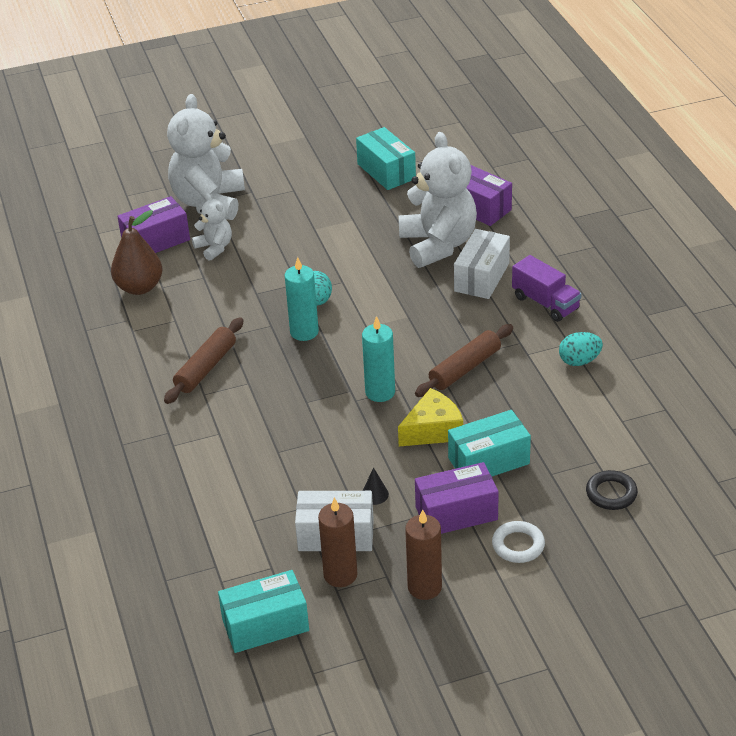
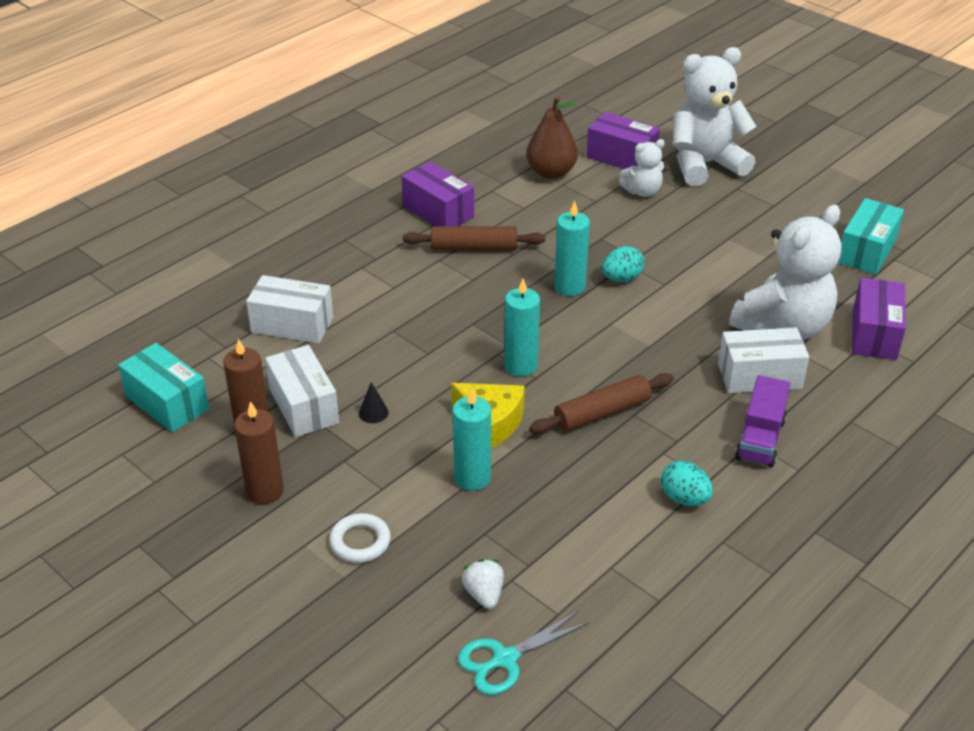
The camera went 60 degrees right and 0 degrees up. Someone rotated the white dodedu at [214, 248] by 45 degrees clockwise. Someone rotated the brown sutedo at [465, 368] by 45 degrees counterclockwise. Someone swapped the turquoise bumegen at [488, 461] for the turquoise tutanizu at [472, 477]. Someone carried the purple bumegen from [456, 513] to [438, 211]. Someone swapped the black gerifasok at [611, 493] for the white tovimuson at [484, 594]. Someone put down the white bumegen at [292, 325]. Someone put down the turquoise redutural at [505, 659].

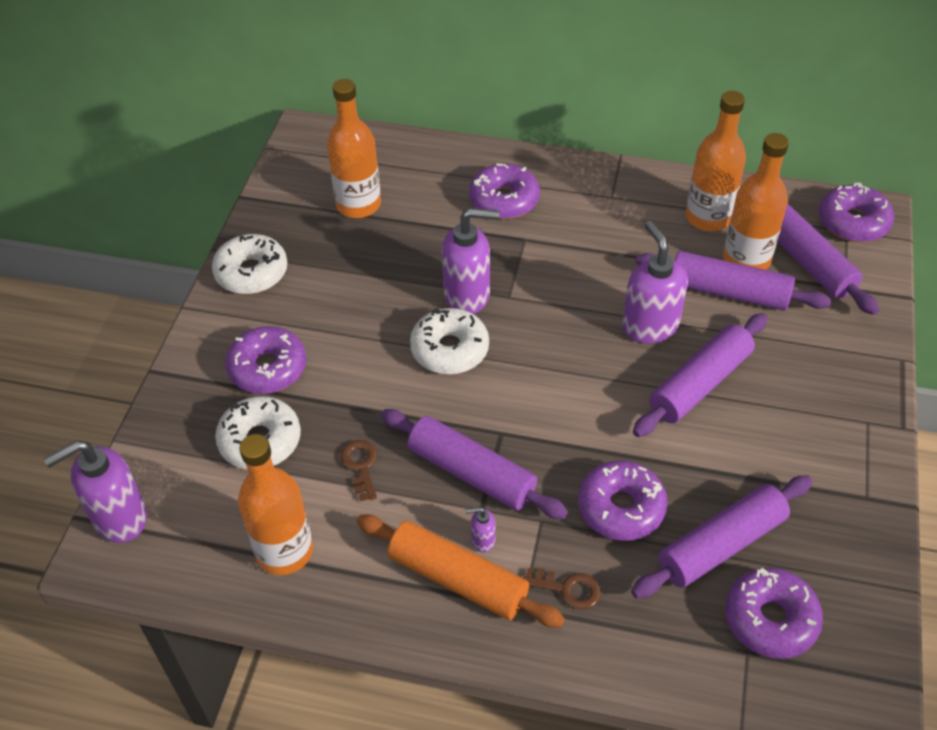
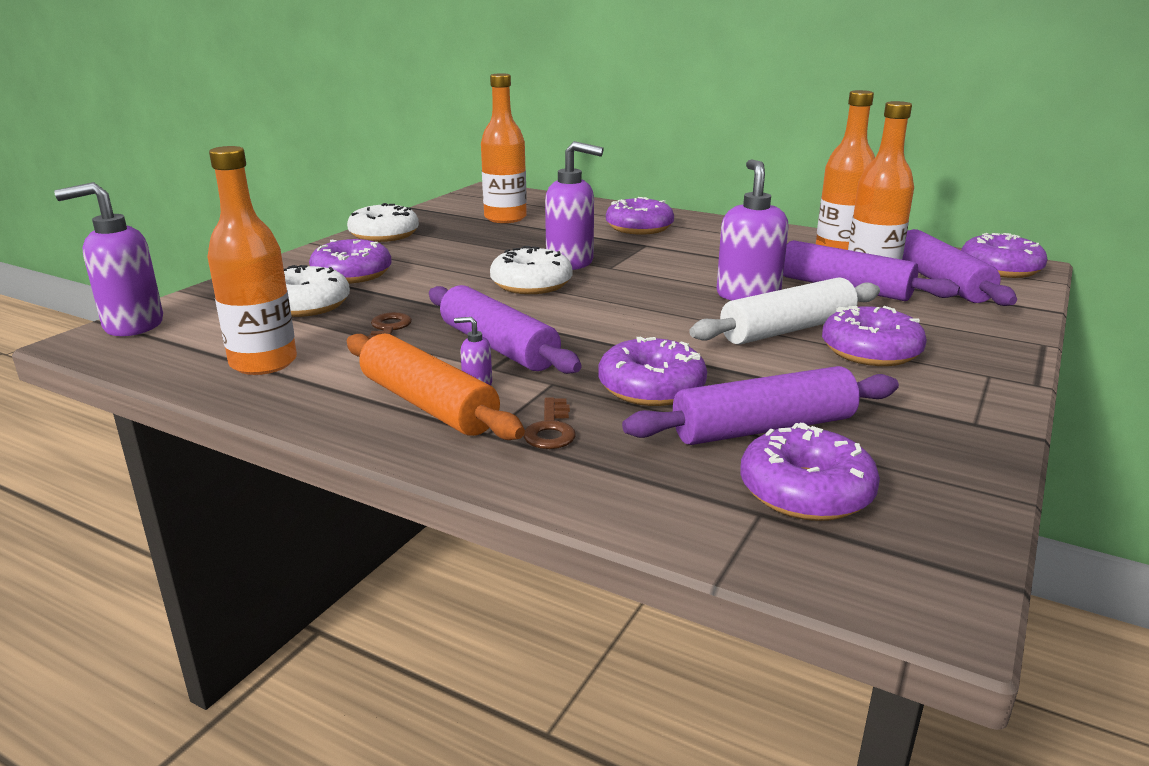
The camera went 15 degrees right and 25 degrees down. Someone repainted the purple sutedo at [700, 384], which became the white sutedo at [787, 330]. Someone rotated the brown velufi at [568, 589] by 60 degrees clockwise. Someone put down the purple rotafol at [870, 351].

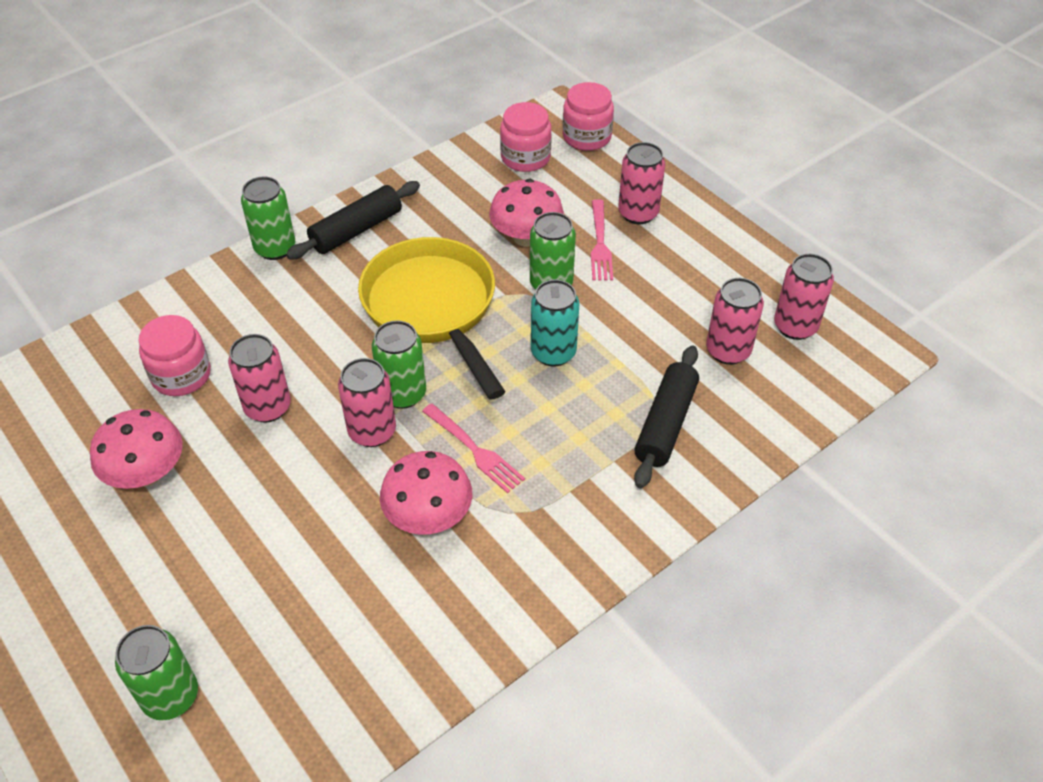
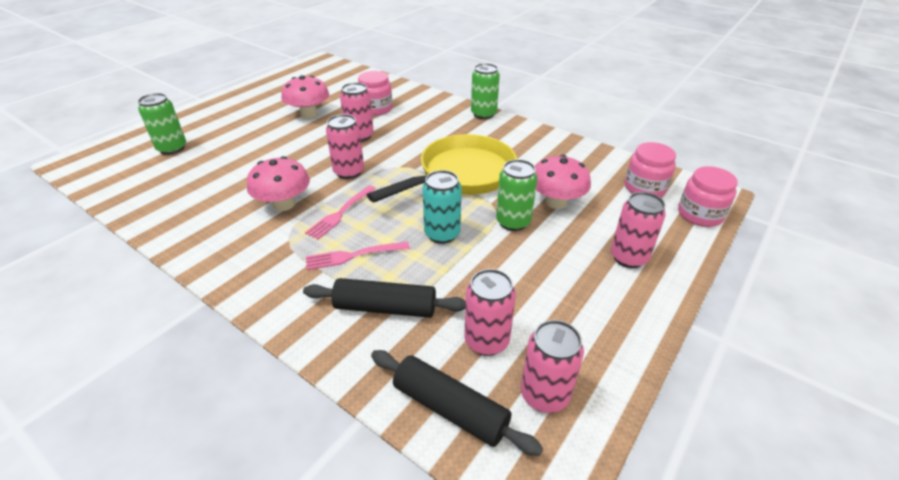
The camera went 75 degrees right and 10 degrees down. Someone carried the black sutedo from [356, 230] to [450, 408]. Someone carried the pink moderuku from [600, 244] to [353, 255]. Someone took away the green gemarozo at [403, 394].

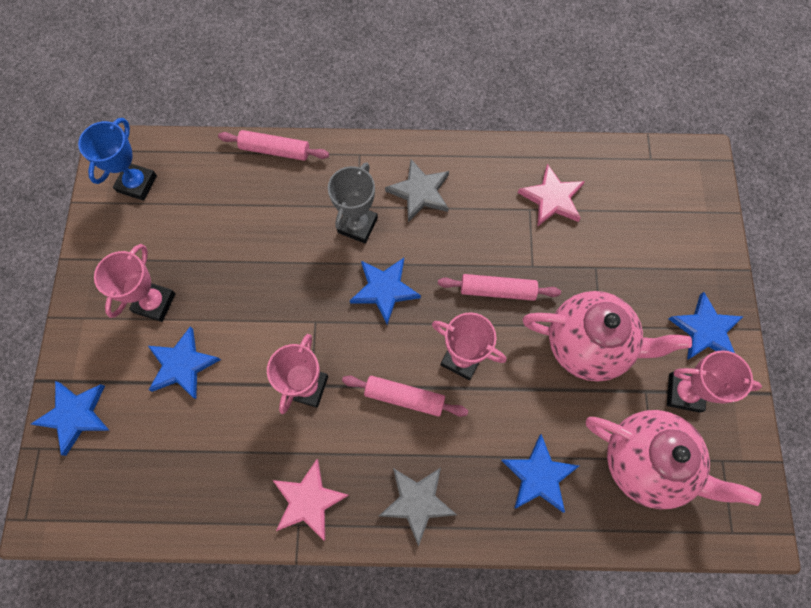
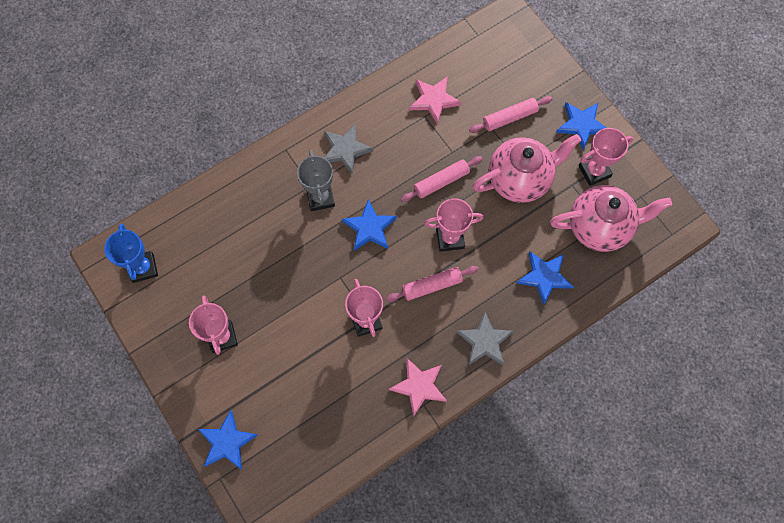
The camera went 35 degrees left and 0 degrees up. Someone carried the pink sutedo from [275, 150] to [509, 118]. Someone took away the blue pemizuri at [182, 365].

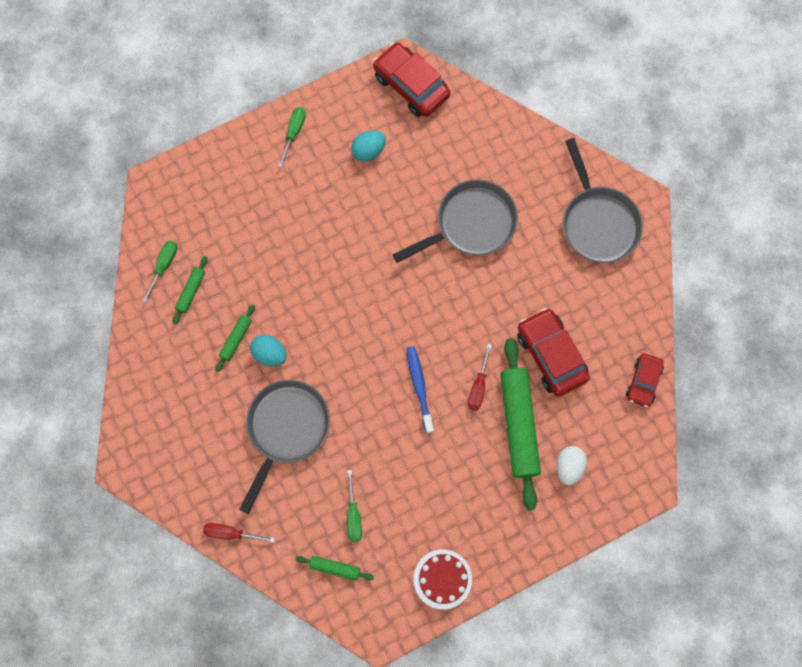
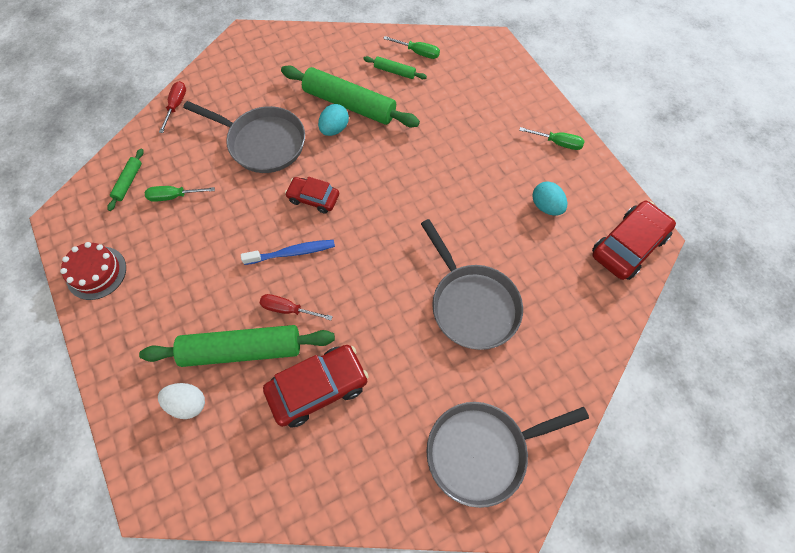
The camera went 90 degrees right and 10 degrees down. Someone scaled the green sutedo at [236, 339] by 2.20. Someone carried the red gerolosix from [643, 382] to [313, 198].

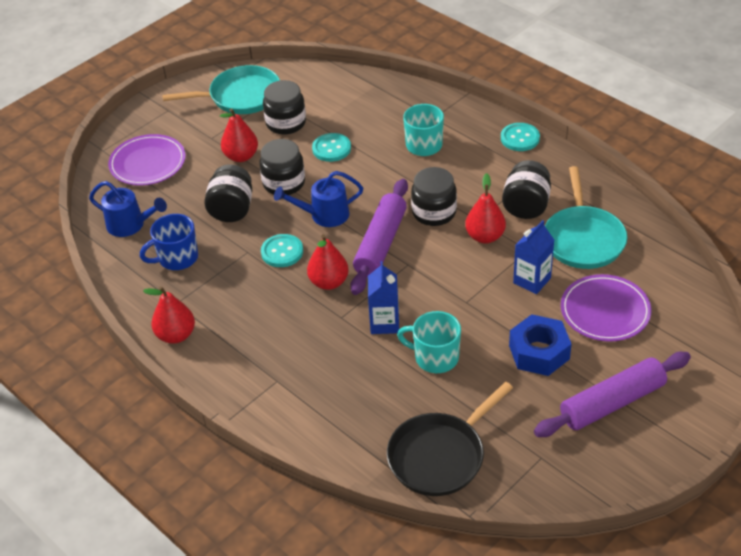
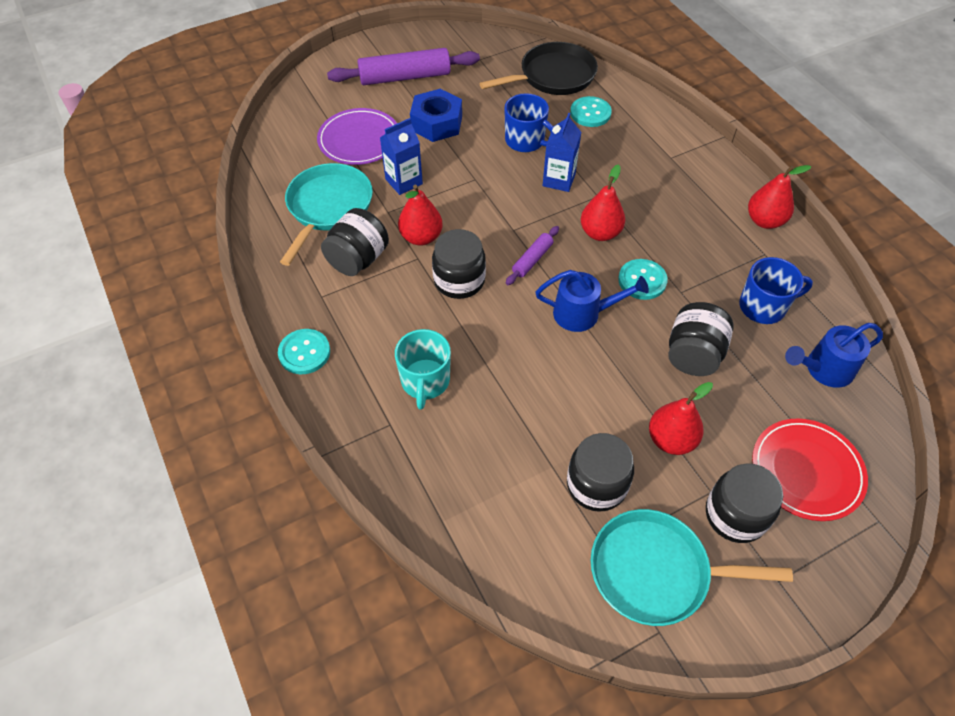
The camera went 165 degrees left and 10 degrees up. Someone carried the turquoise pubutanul from [331, 148] to [590, 113]. Someone repainted the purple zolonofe at [147, 163], which became the red zolonofe at [806, 471]. Someone carried the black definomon from [284, 183] to [735, 515]. Someone scaled the purple sutedo at [380, 244] by 0.50. Someone rotated the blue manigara at [130, 225] by 60 degrees counterclockwise. Someone repainted the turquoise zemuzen at [435, 357], which became the blue zemuzen at [526, 141].

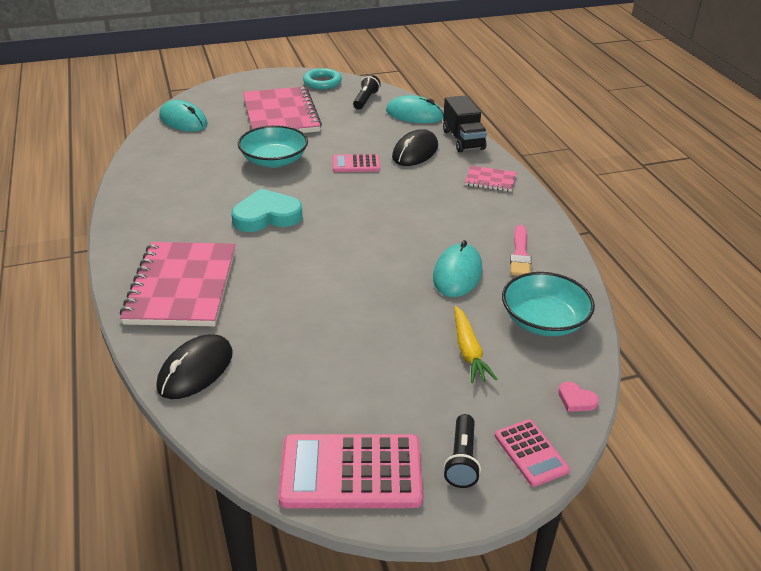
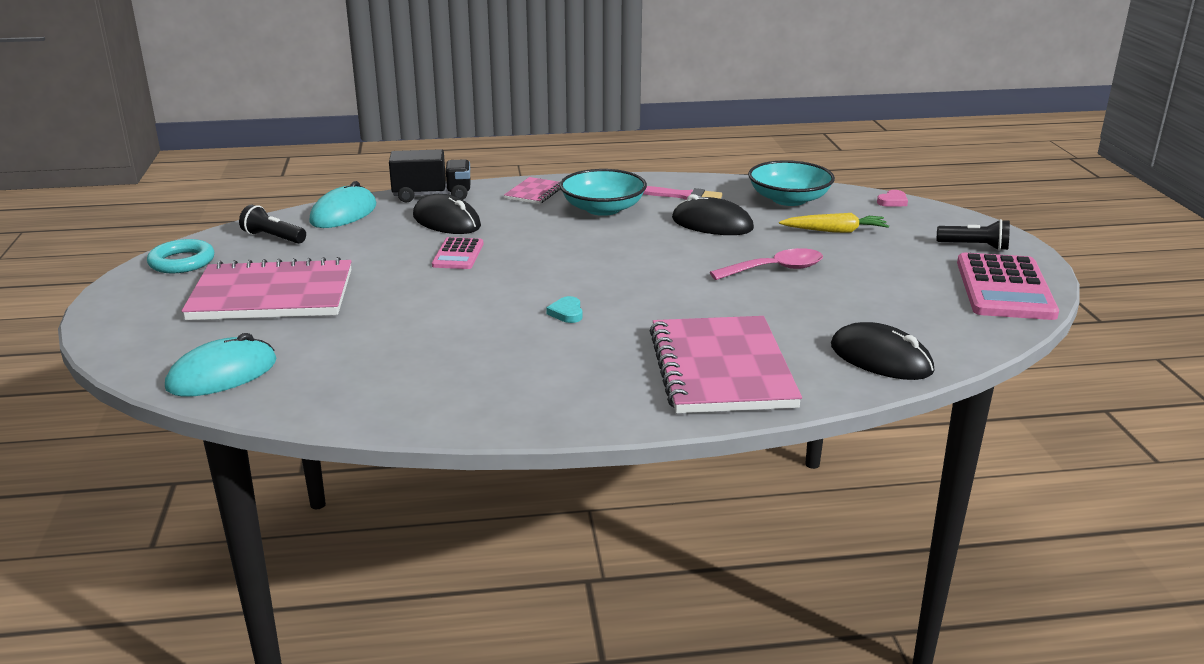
The camera went 80 degrees left and 10 degrees down. Someone carried the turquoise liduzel from [274, 160] to [603, 209]. Someone scaled the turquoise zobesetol at [267, 216] by 0.44. Someone repainted the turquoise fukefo at [457, 274], which became the black fukefo at [712, 224]. Someone rotated the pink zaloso at [181, 287] by 75 degrees clockwise. Someone took away the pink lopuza at [531, 453]. Someone put down the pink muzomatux at [775, 269].

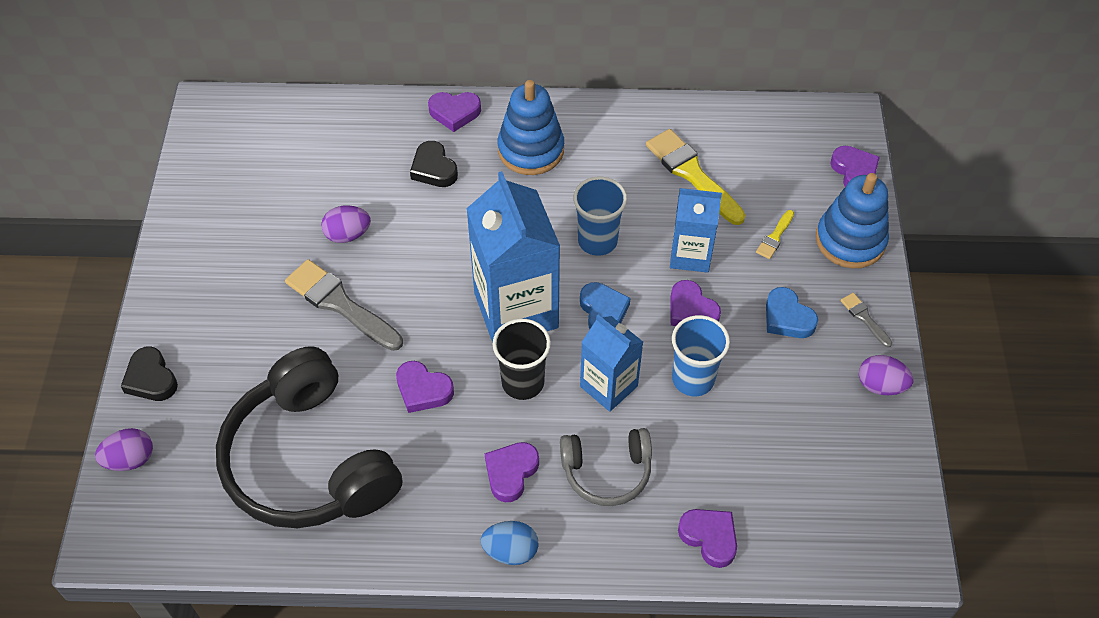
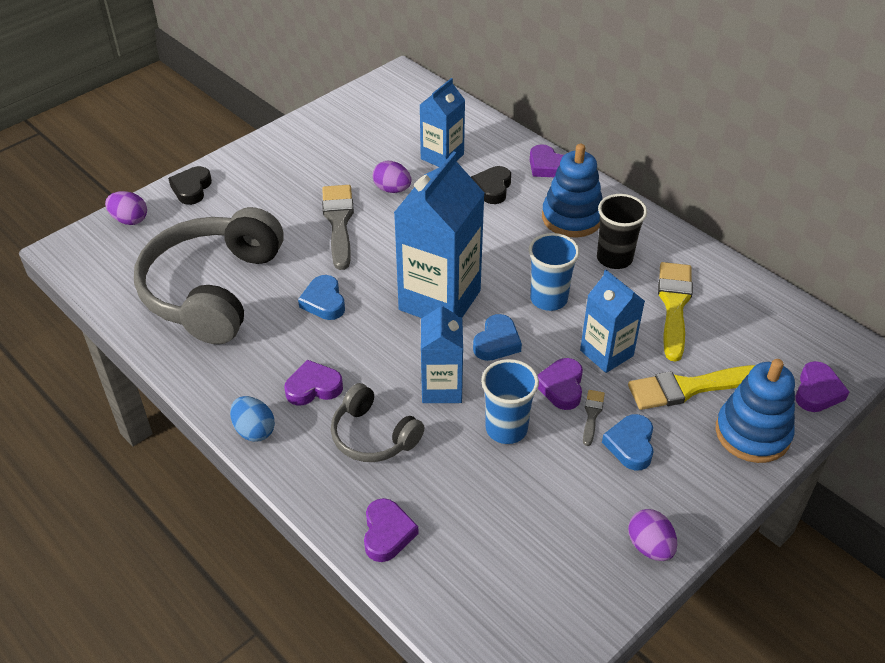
The camera went 45 degrees right and 10 degrees down. Someone scaled the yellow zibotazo at [775, 237] by 2.09. Someone carried the grey zibotazo from [864, 318] to [592, 415]. Someone carried the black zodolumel from [523, 382] to [614, 258]. Someone repainted the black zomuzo at [309, 461], which became the grey zomuzo at [212, 290]. Someone repainted the purple zobesetol at [423, 390], which became the blue zobesetol at [324, 302]. Someone put down the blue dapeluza at [442, 157].

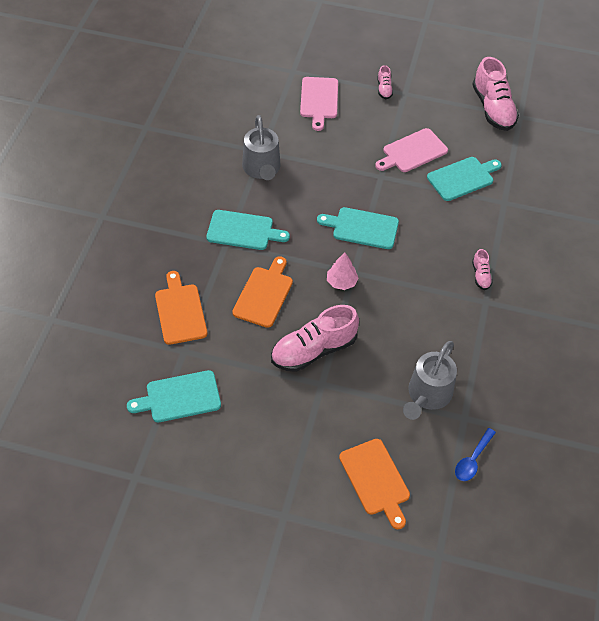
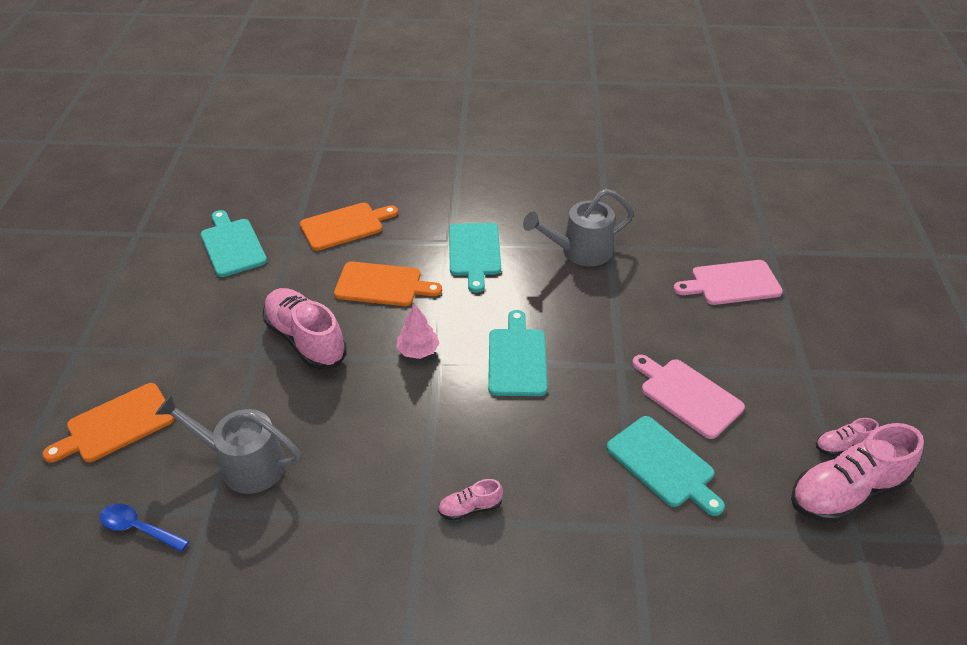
The camera went 80 degrees right and 10 degrees down. Someone carried the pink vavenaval from [384, 89] to [842, 445].

